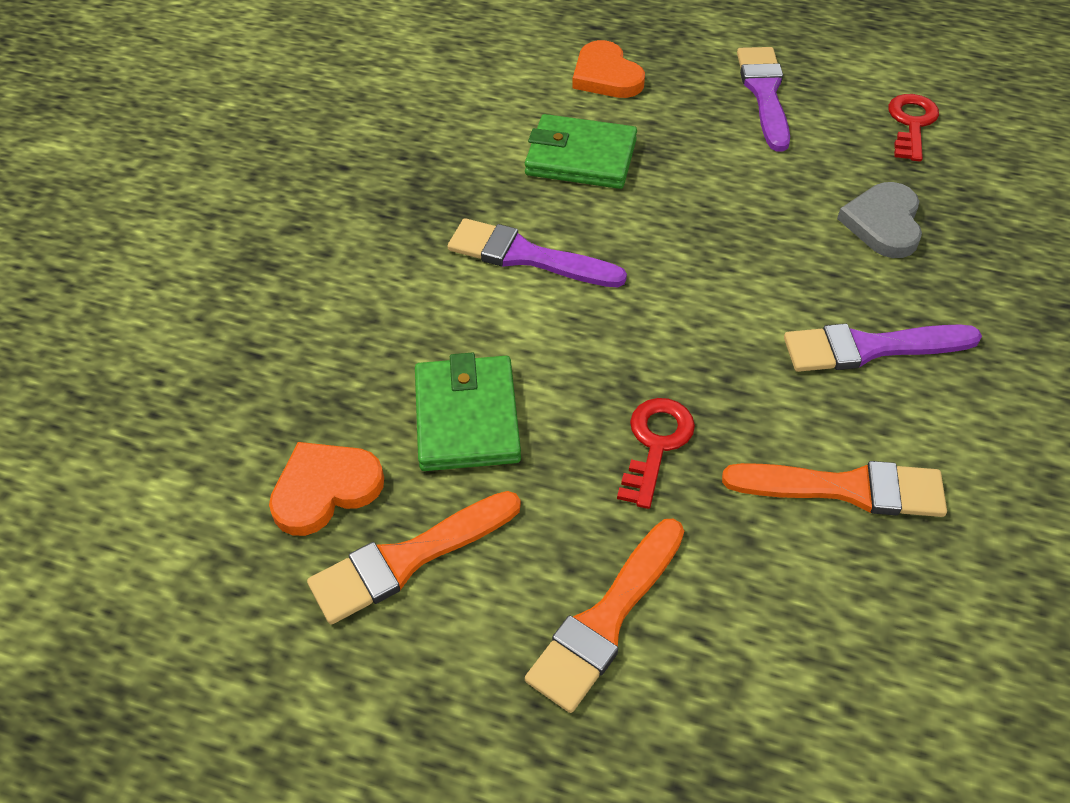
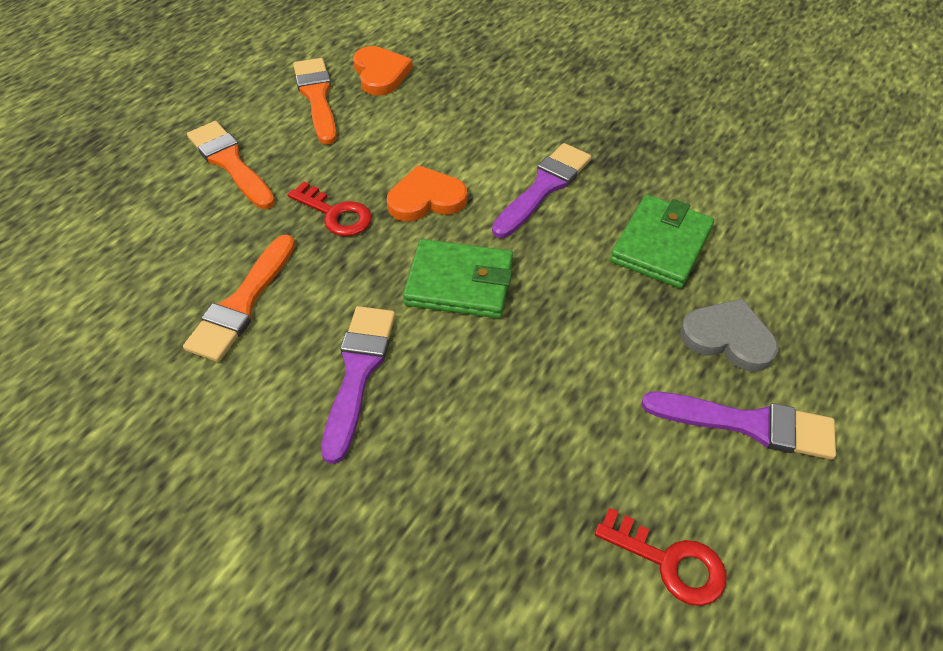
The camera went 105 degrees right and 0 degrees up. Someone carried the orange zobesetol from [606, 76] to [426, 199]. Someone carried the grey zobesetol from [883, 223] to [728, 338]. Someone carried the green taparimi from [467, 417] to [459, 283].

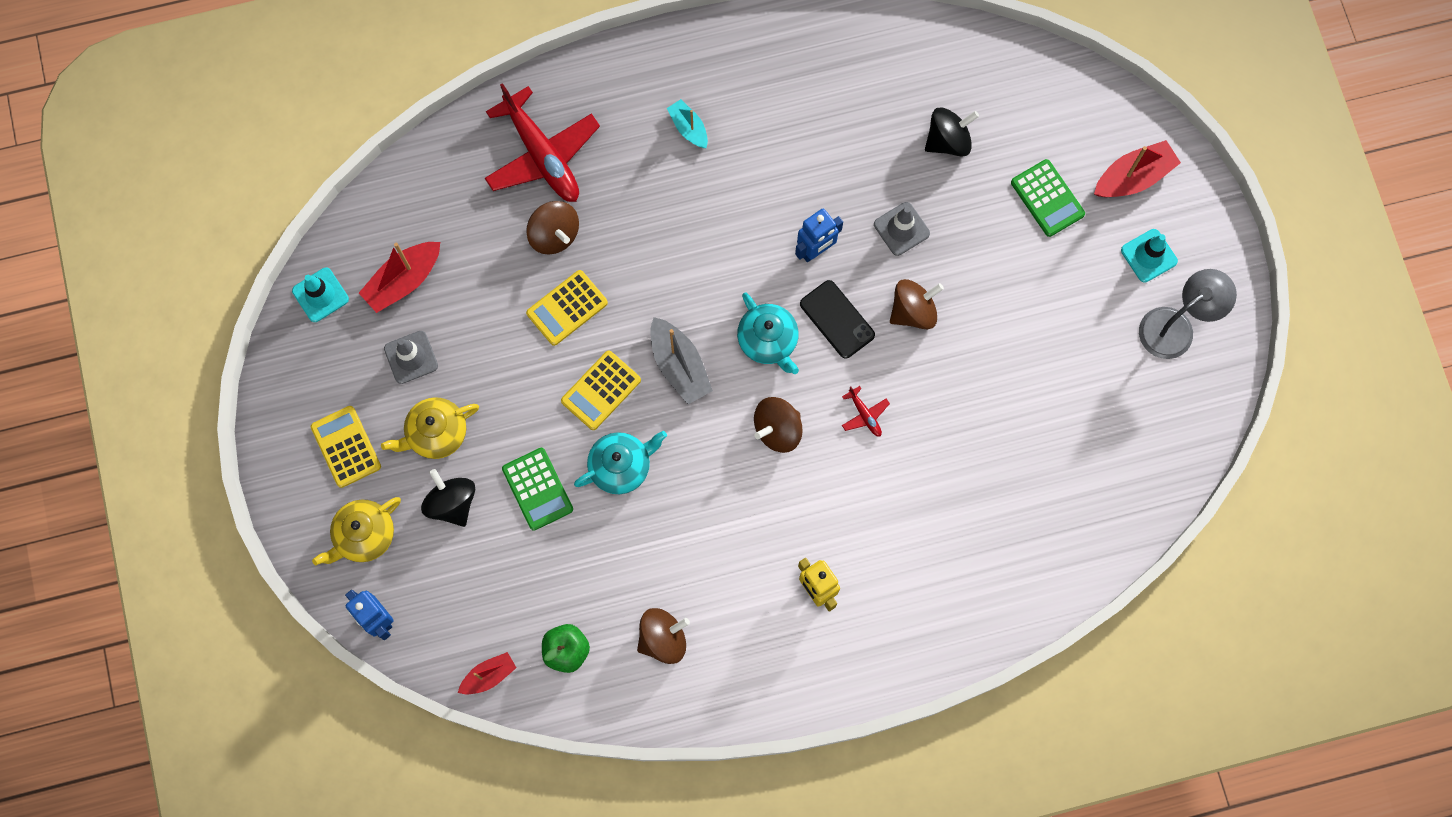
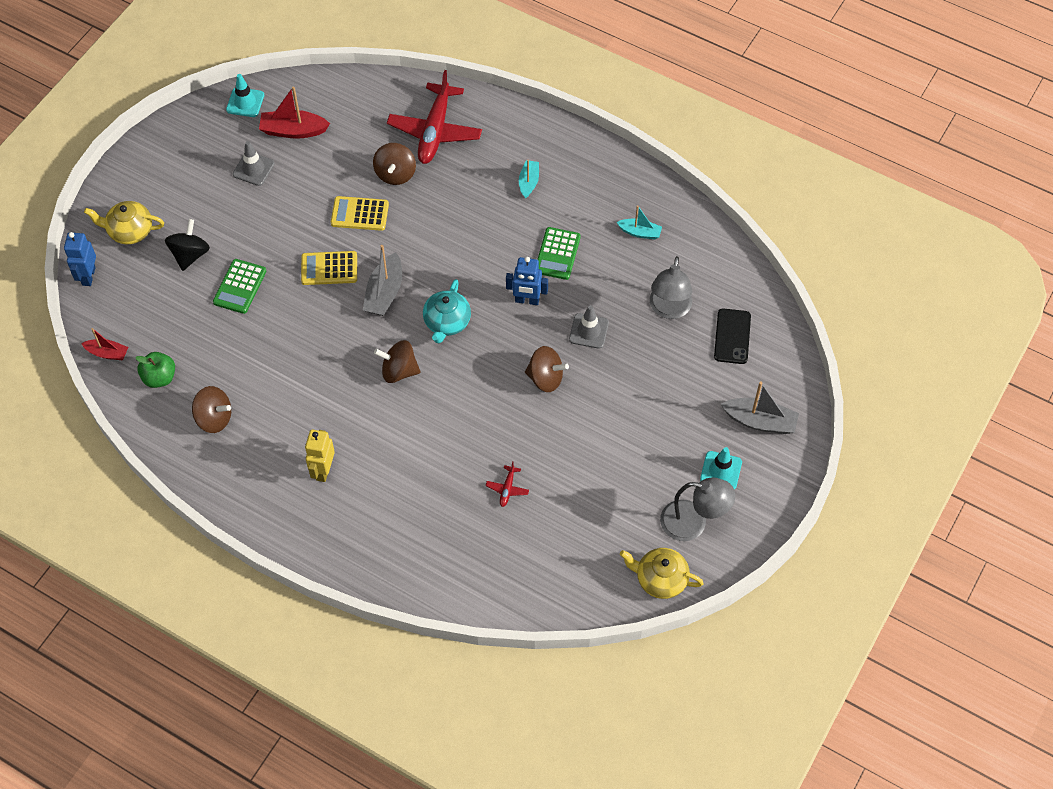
The camera went 45 degrees right and 15 degrees down. Someone swapped the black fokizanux at [948, 141] for the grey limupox at [669, 309]. Someone repainted the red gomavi at [1133, 177], which became the grey gomavi at [760, 421]. Someone carried the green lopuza from [1047, 198] to [557, 254]. Someone carried the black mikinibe from [837, 319] to [732, 336]. Someone carried the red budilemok from [864, 415] to [507, 489]. Someone carried the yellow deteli from [436, 433] to [660, 579]. Someone took away the yellow lopuza at [346, 447]. Someone took away the turquoise deteli at [621, 466]. Someone put down the turquoise gomavi at [640, 232].

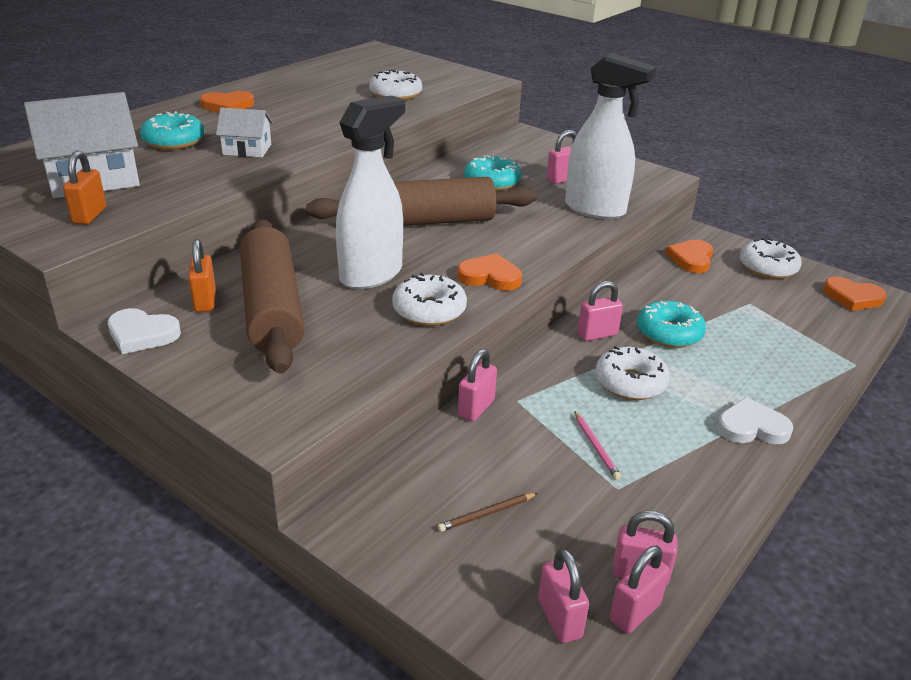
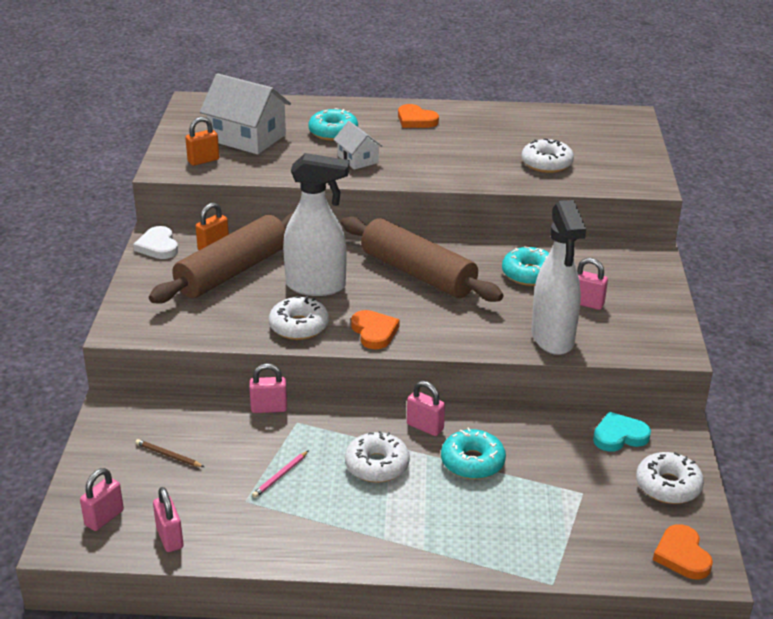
The camera went 55 degrees right and 0 degrees up. Someone repainted the orange zobesetol at [691, 259], which became the turquoise zobesetol at [619, 436]. Someone took away the white zobesetol at [752, 427]. Someone took away the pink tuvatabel at [635, 612].

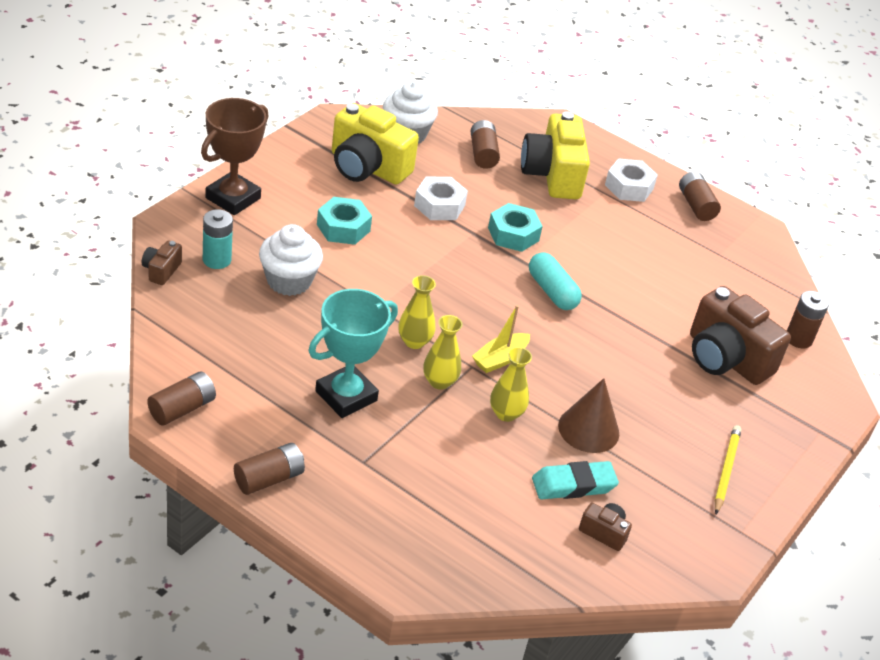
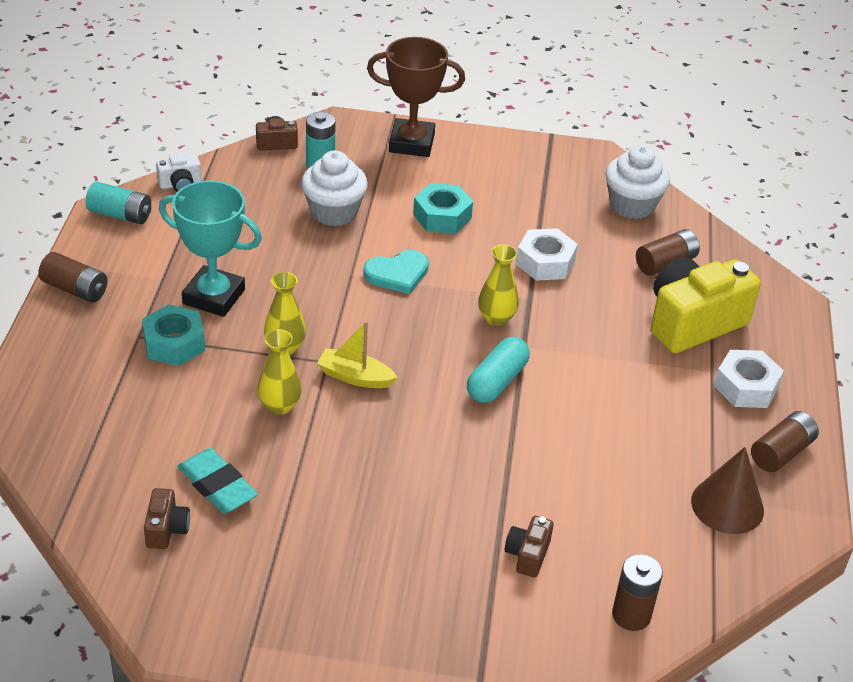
The camera went 65 degrees right and 0 degrees up. Someone took away the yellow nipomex at [367, 167]. Someone carried the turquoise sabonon from [513, 234] to [174, 343]. Someone carried the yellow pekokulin from [414, 341] to [496, 318]. Someone scaled the brown nipomex at [726, 358] by 0.45. Someone repainted the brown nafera at [182, 408], which became the turquoise nafera at [120, 215]. Someone carried the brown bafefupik from [588, 429] to [727, 505]. Someone took away the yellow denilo at [726, 470]. Someone put down the white nipomex at [180, 184]. Someone put down the turquoise zobesetol at [397, 274].

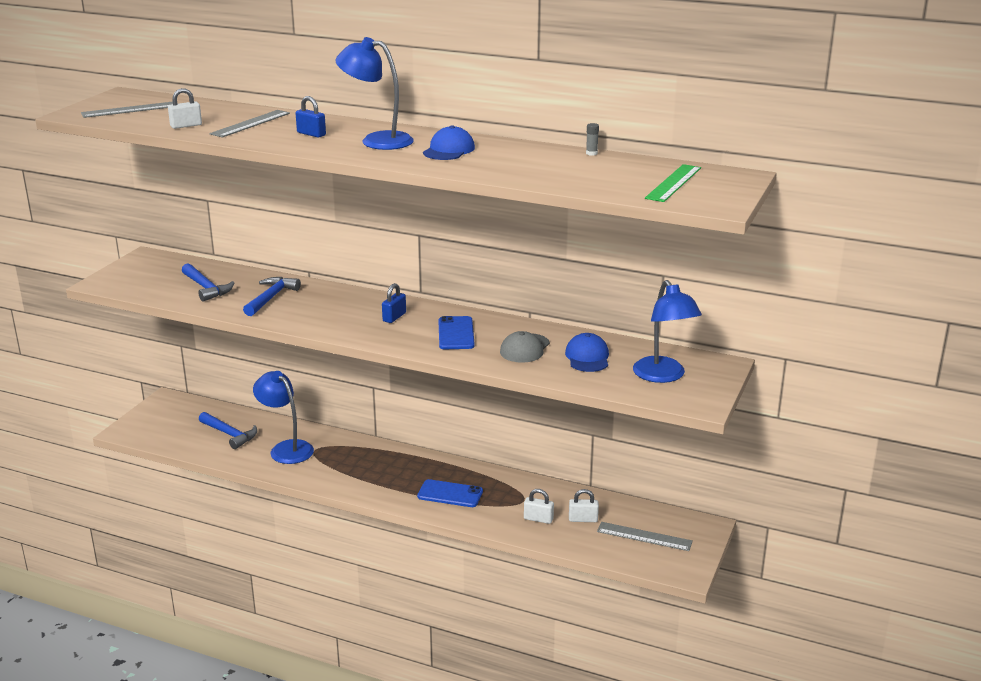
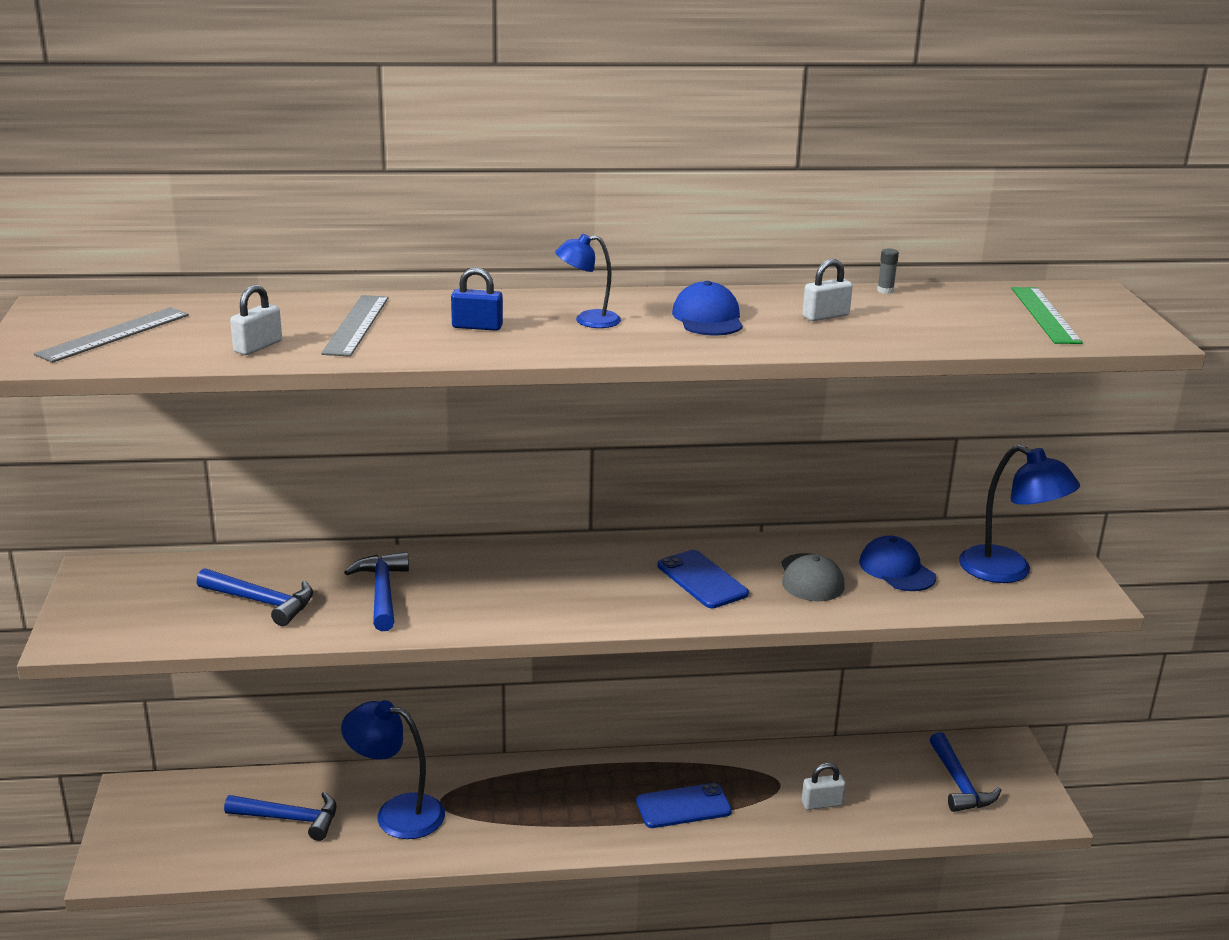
The camera went 30 degrees left and 0 degrees up. Someone scaled the blue limupox at [377, 140] by 0.57. Someone took away the blue tuvatabel at [394, 317]. Someone carried the white tuvatabel from [583, 519] to [825, 316]. Someone swapped the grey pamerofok at [644, 536] for the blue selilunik at [959, 784].

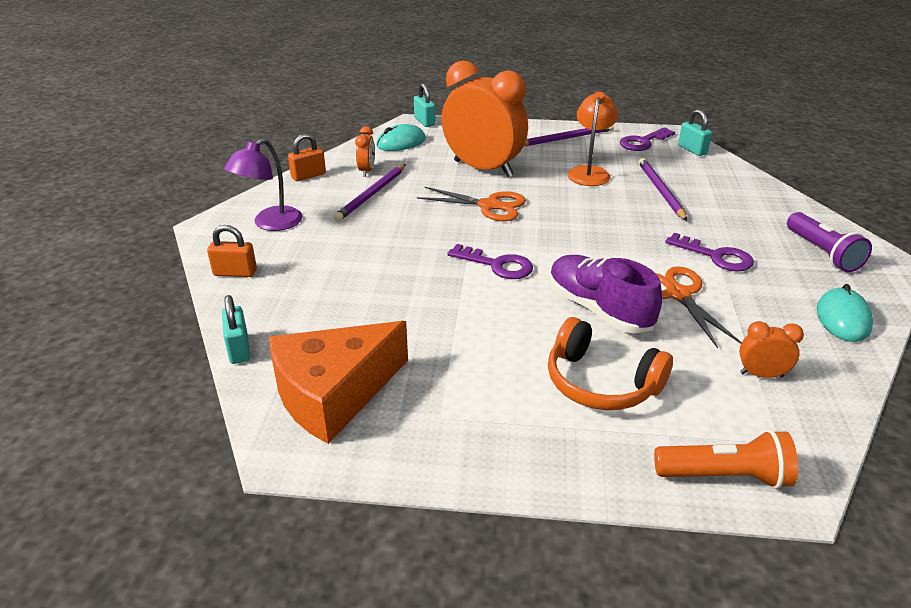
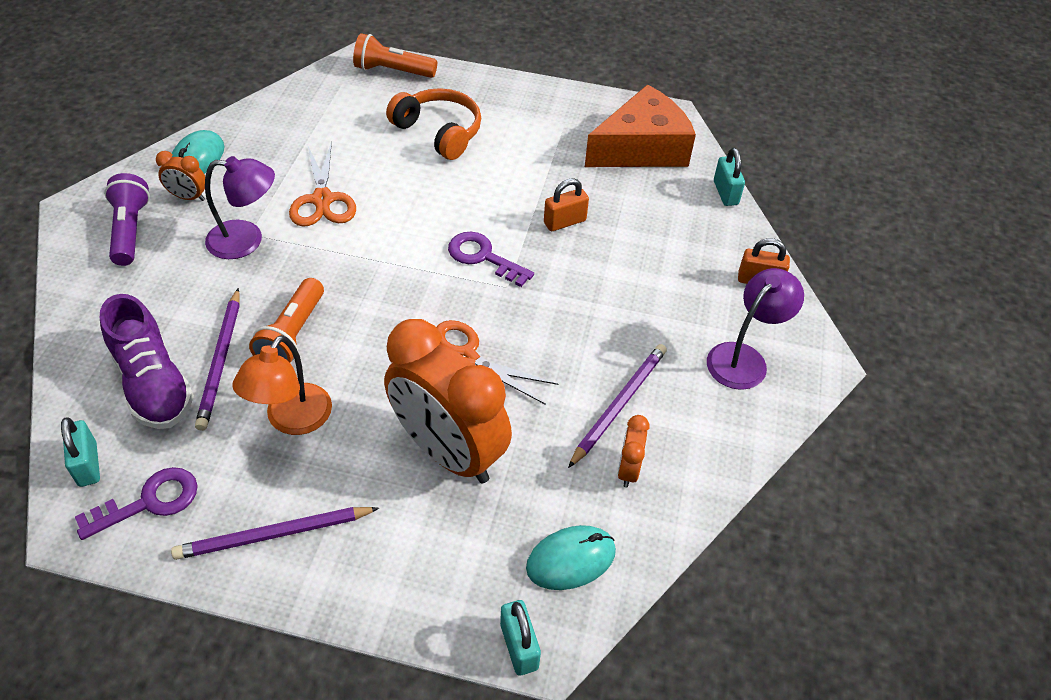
The camera went 175 degrees left and 15 degrees up. Someone carried the orange tuvatabel from [308, 176] to [564, 222]. Someone swapped the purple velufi at [715, 256] for the purple limupox at [246, 240]. Someone carried the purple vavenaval from [598, 309] to [153, 383]. Someone carried the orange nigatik from [761, 374] to [188, 197]. Someone put down the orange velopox at [293, 335].

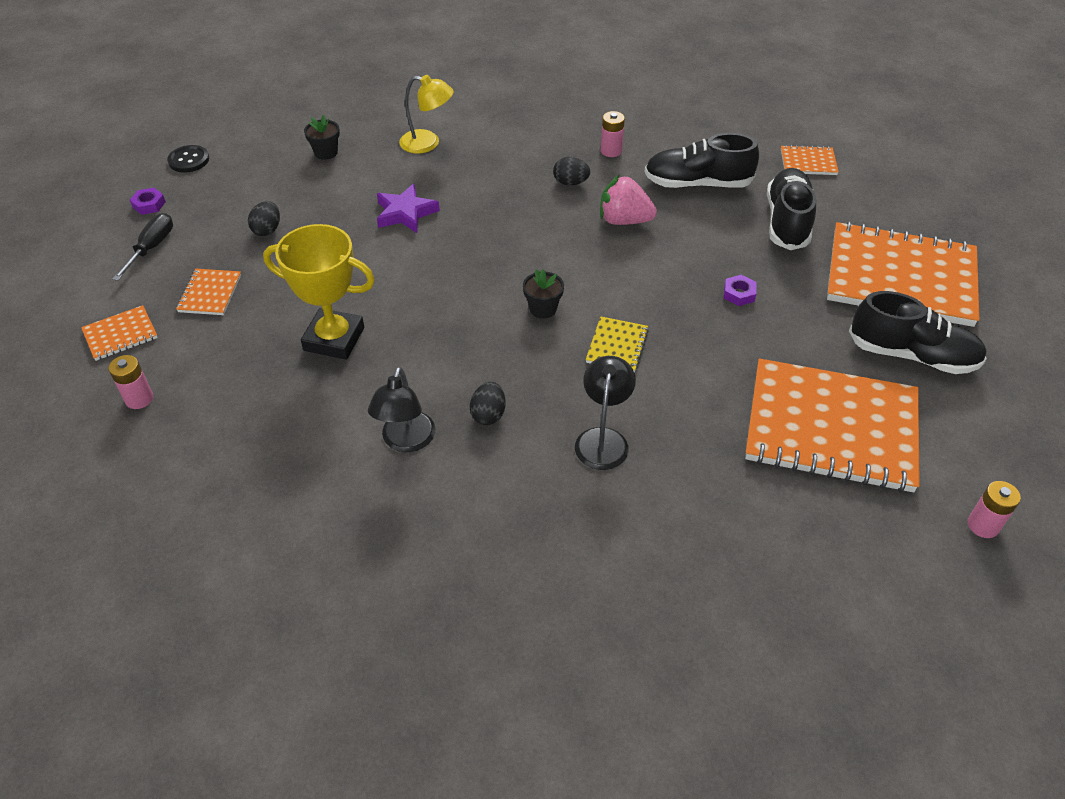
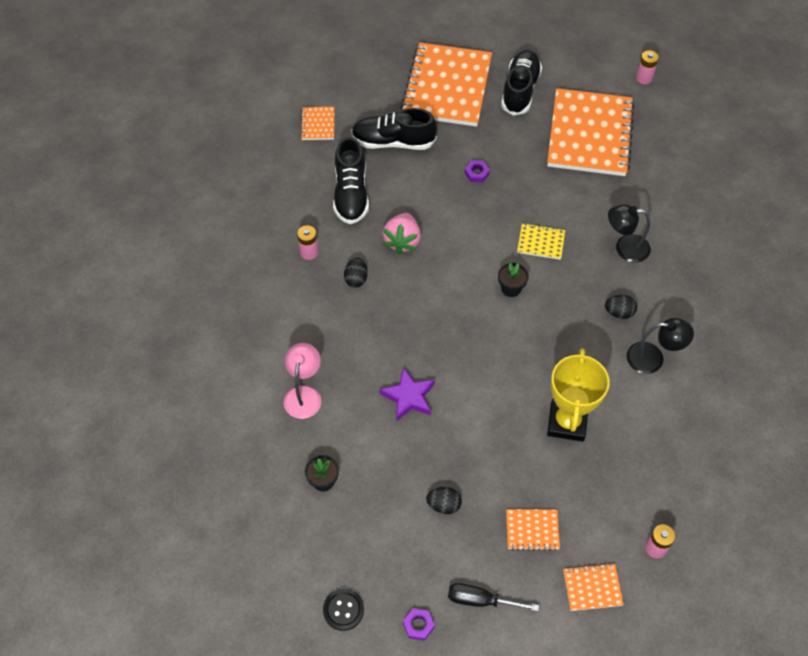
The camera went 95 degrees left and 10 degrees up. Someone repainted the yellow limupox at [428, 143], which became the pink limupox at [304, 394]. Someone rotated the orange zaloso at [120, 335] by 60 degrees counterclockwise.

